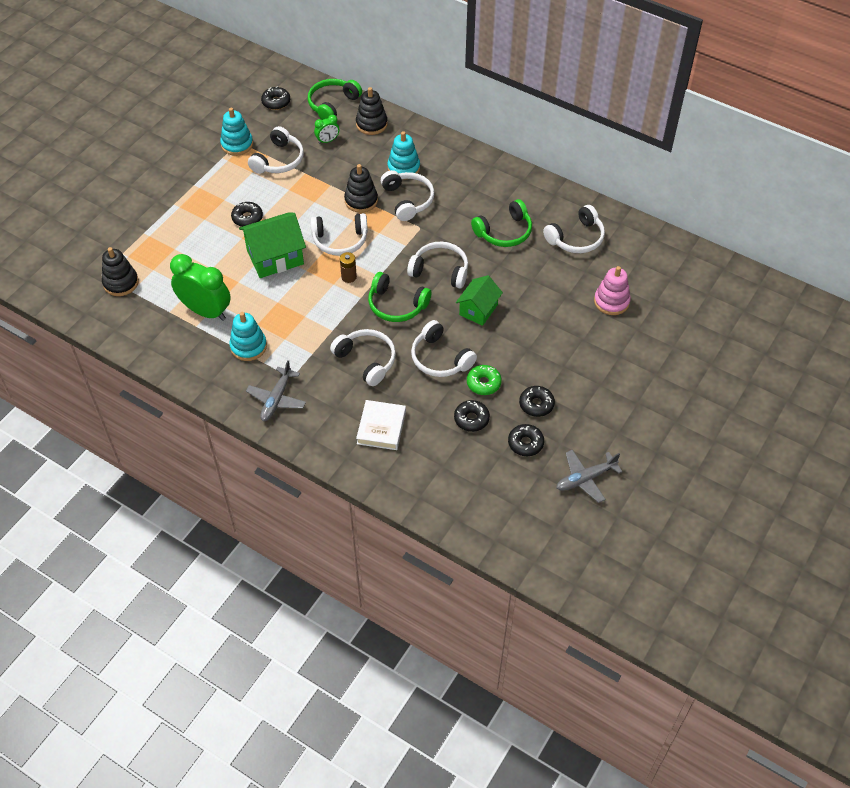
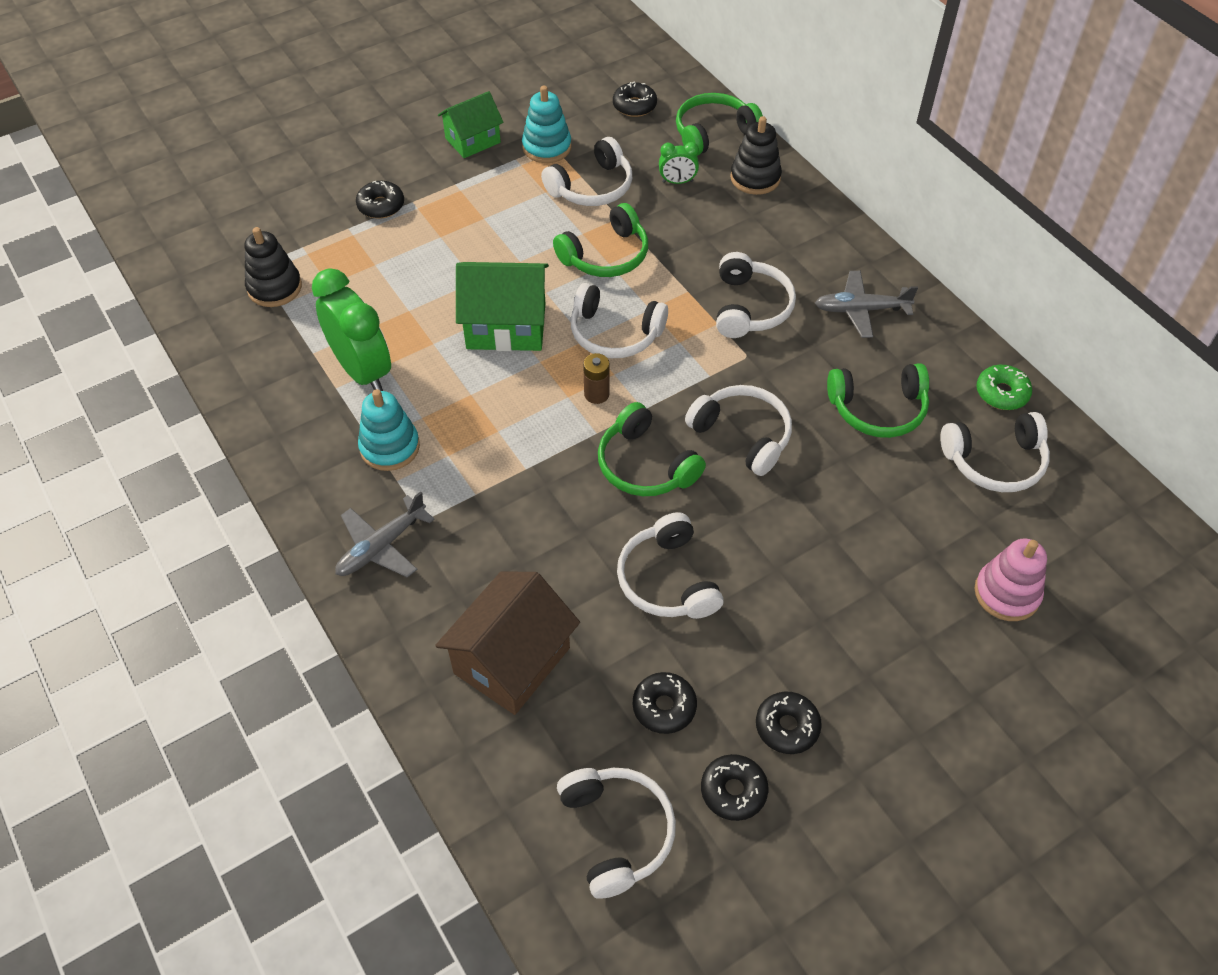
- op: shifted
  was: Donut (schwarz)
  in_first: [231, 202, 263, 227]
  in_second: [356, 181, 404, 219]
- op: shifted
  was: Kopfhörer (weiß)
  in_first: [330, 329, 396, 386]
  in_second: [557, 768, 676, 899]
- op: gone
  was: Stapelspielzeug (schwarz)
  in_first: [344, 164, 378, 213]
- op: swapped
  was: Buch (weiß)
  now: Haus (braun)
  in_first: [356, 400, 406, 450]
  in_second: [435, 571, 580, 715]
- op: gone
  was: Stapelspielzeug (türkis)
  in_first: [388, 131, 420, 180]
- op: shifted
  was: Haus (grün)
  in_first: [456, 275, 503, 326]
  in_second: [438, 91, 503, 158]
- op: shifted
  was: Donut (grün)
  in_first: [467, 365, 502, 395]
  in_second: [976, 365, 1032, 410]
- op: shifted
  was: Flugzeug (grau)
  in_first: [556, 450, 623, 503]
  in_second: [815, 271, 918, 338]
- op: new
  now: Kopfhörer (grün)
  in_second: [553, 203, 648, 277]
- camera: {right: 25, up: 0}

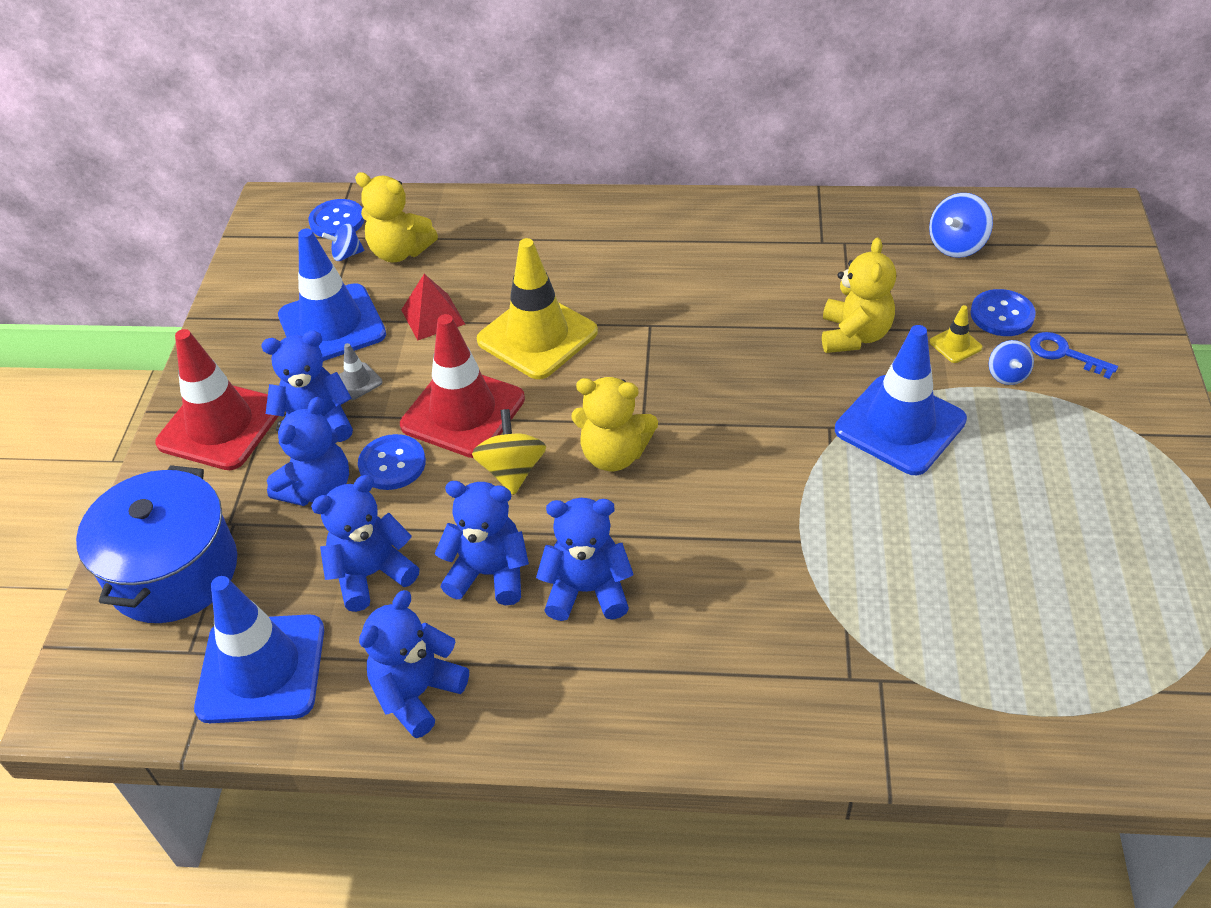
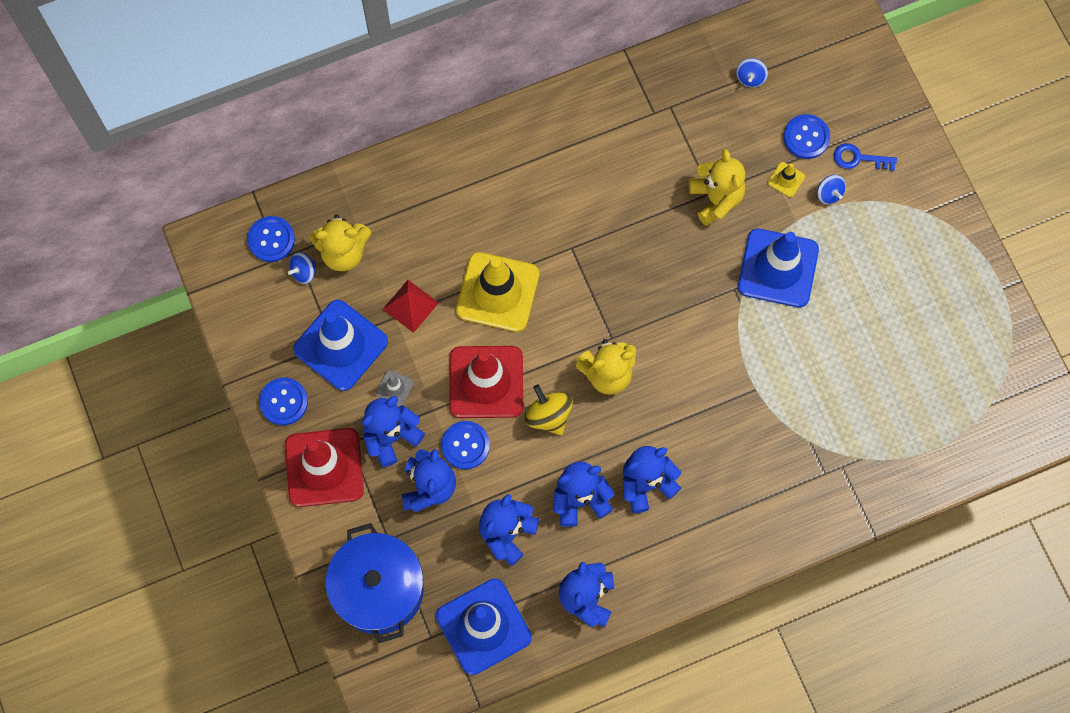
- op: scaled
  was: Kreisel (blau)
  in_first: [929, 193, 993, 258]
  in_second: [736, 58, 768, 87]
  ratio: 0.64
- op: new
  now: Knopf (blau)
  in_second: [259, 377, 308, 425]
- camera: {right: -30, up: 25}

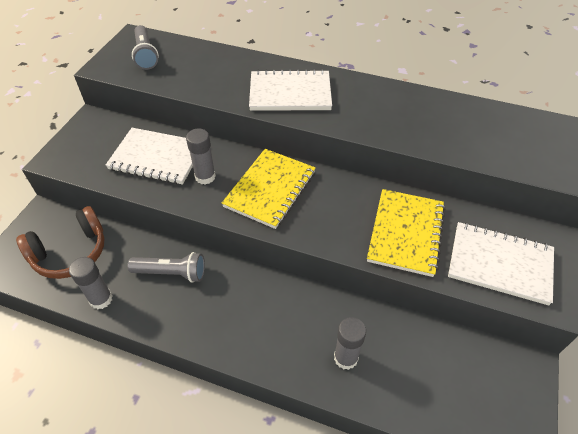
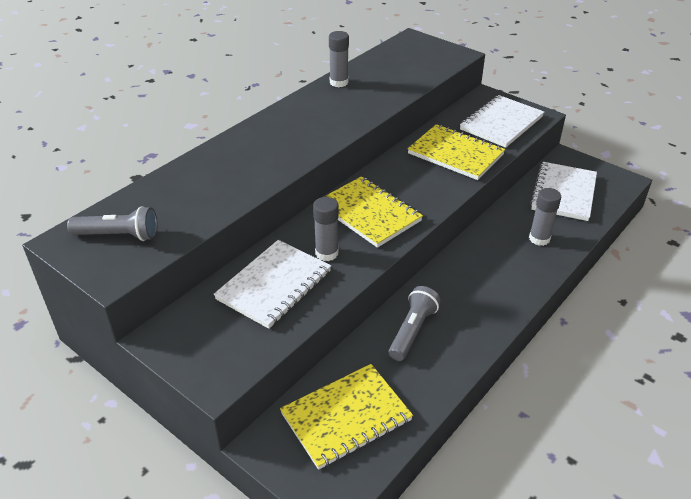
- op: swapped
  was: Kopfhörer (braun)
  now: Notizbuch (gelb)
  in_first: [16, 206, 104, 279]
  in_second: [280, 364, 413, 470]
- op: shifted
  was: Klebestift (grau)
  in_first: [69, 257, 113, 309]
  in_second: [329, 31, 349, 87]
- op: shifted
  was: Notizbuch (weiß)
  in_first: [249, 69, 332, 111]
  in_second: [530, 162, 597, 221]
- camera: {right: -70, up: -10}

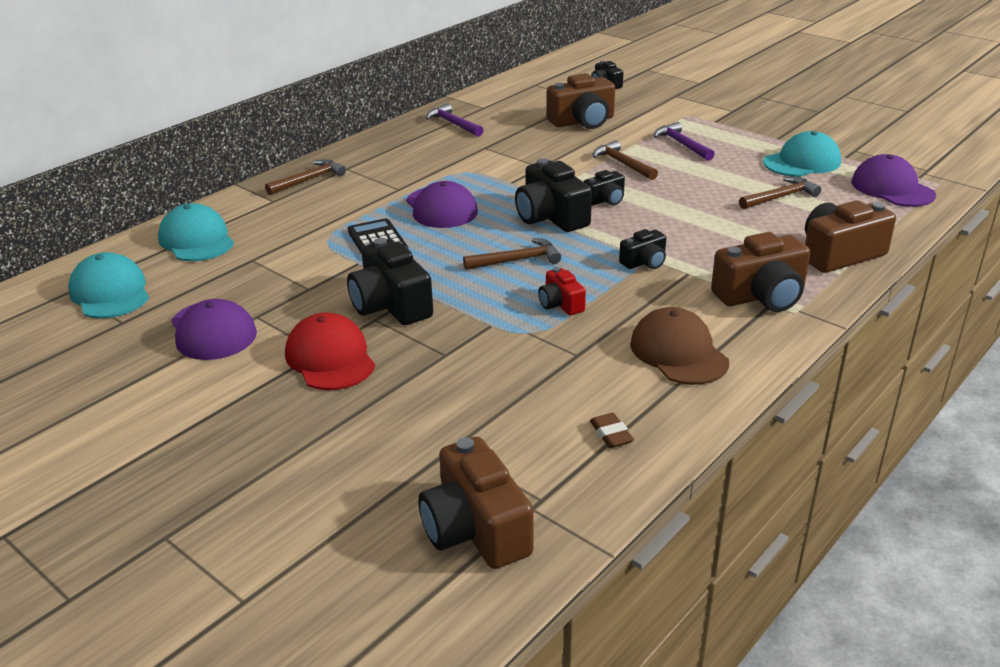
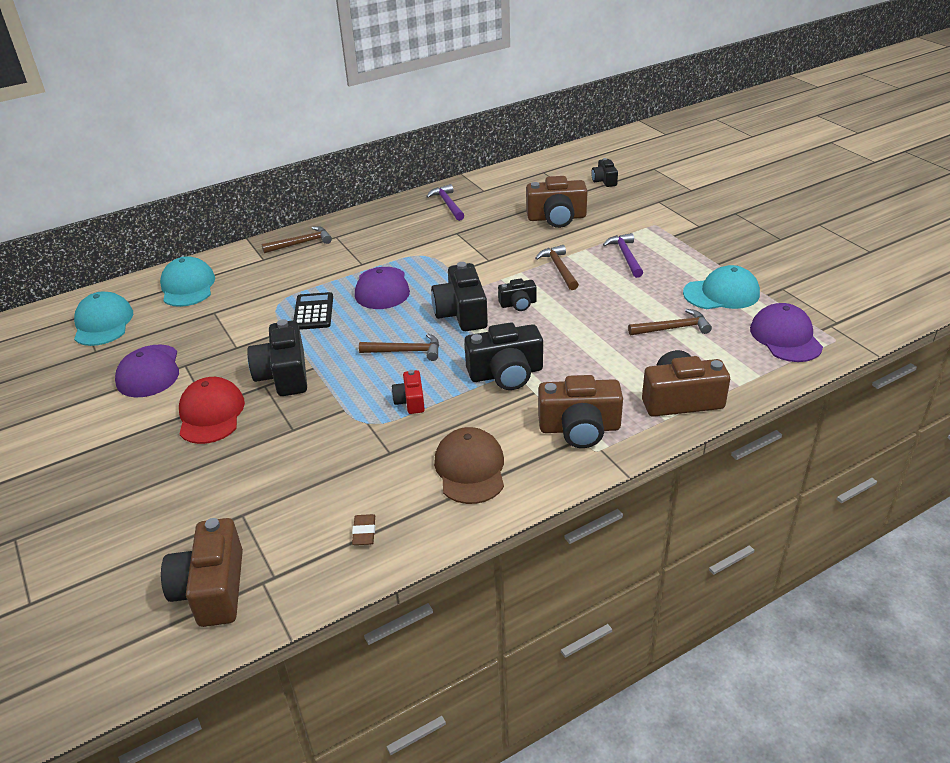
- op: scaled
  was: Kamera (schwarz)
  in_first: [619, 229, 666, 269]
  in_second: [464, 322, 543, 390]
  ratio: 1.83
- camera: {right: 20, up: 5}

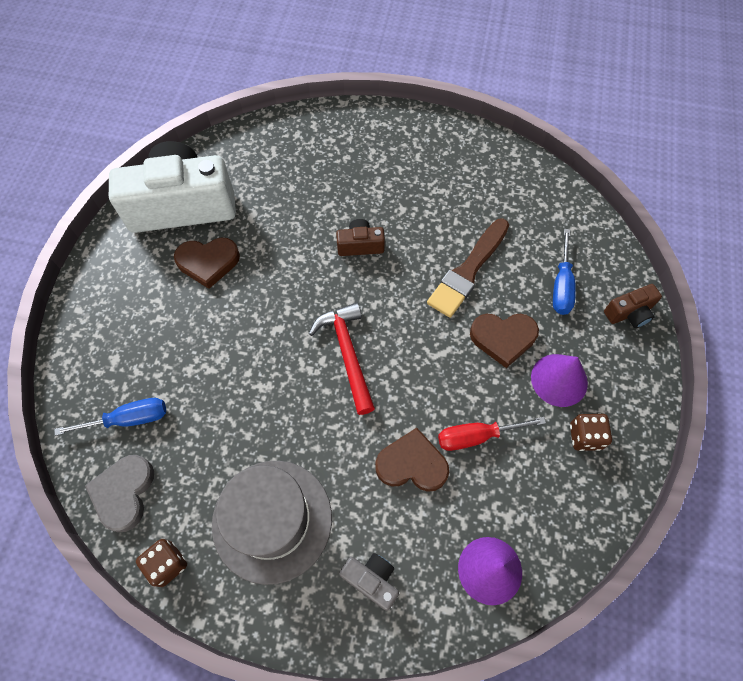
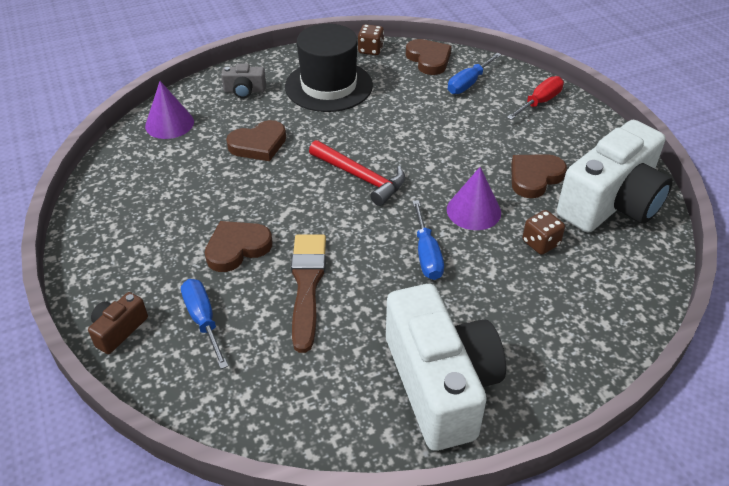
- op: repainted
  was: Herz (grau)
  now: Herz (braun)
  in_first: [85, 455, 154, 532]
  in_second: [406, 39, 452, 75]
- op: repainted
  was: Hut (grau)
  now: Hut (schwarz)
  in_first: [212, 461, 332, 585]
  in_second: [285, 24, 373, 112]
- op: swapped
  was: Kamera (braun)
  now: Schraubenzieher (blau)
  in_first: [336, 219, 385, 256]
  in_second: [412, 200, 444, 280]
- op: shifted
  was: Schraubenzieher (rot)
  in_first: [438, 417, 546, 451]
  in_second: [507, 76, 564, 120]
- op: shifted
  was: Kegel (lila)
  in_first: [531, 354, 588, 407]
  in_second: [447, 167, 501, 230]
- op: shifted
  was: Spielwürfel (braun)
  in_first: [570, 413, 612, 451]
  in_second: [522, 210, 565, 255]
- op: new
  now: Kamera (weiß)
  in_second: [386, 284, 506, 451]
- camera: {right: 145, up: -20}

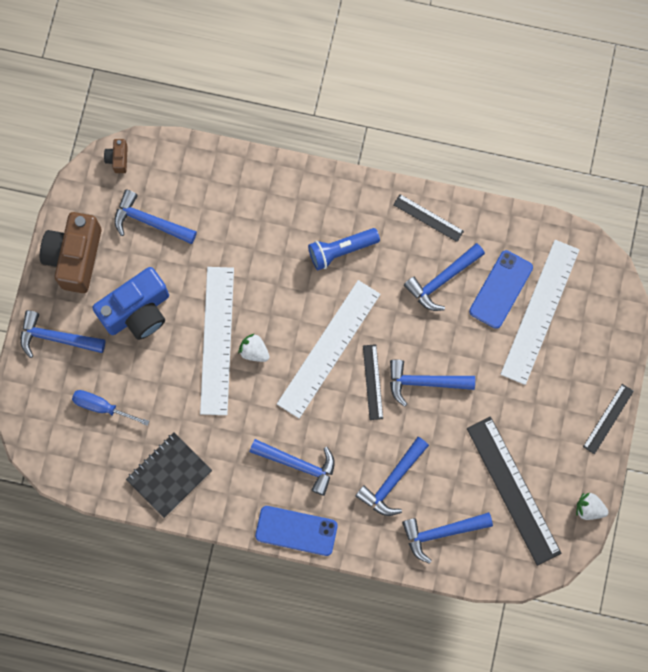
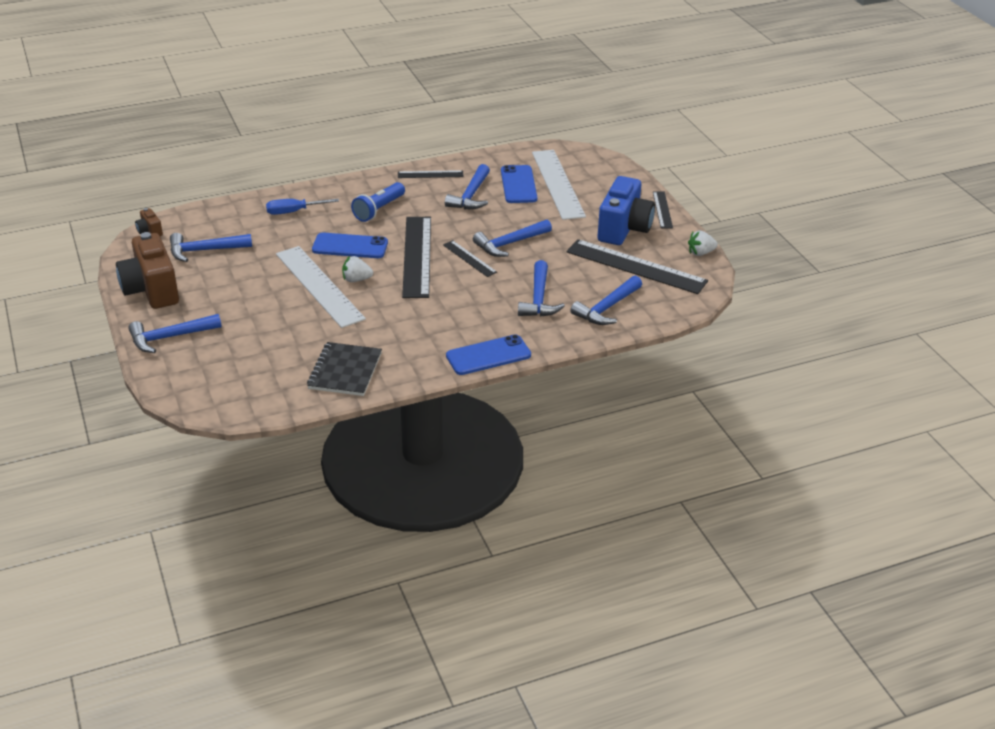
- op: shifted
  was: Schraubenzieher (blau)
  in_first: [72, 390, 149, 426]
  in_second: [266, 199, 339, 215]
- op: shifted
  was: Kamera (blau)
  in_first: [92, 267, 169, 340]
  in_second: [598, 176, 655, 245]
- op: gone
  was: Hammer (blau)
  in_first: [250, 439, 335, 496]
- op: repainted
  was: Lineal (weiß)
  now: Lineal (schwarz)
  in_first: [277, 280, 380, 418]
  in_second: [402, 217, 431, 298]
- op: new
  now: Handy (blau)
  in_second: [312, 232, 388, 258]
- camera: {right: -35, up: -40}

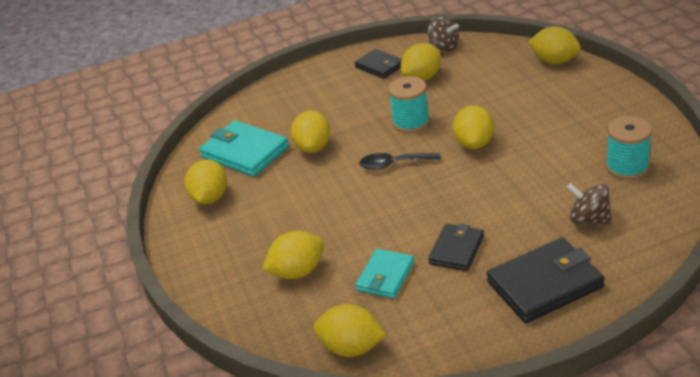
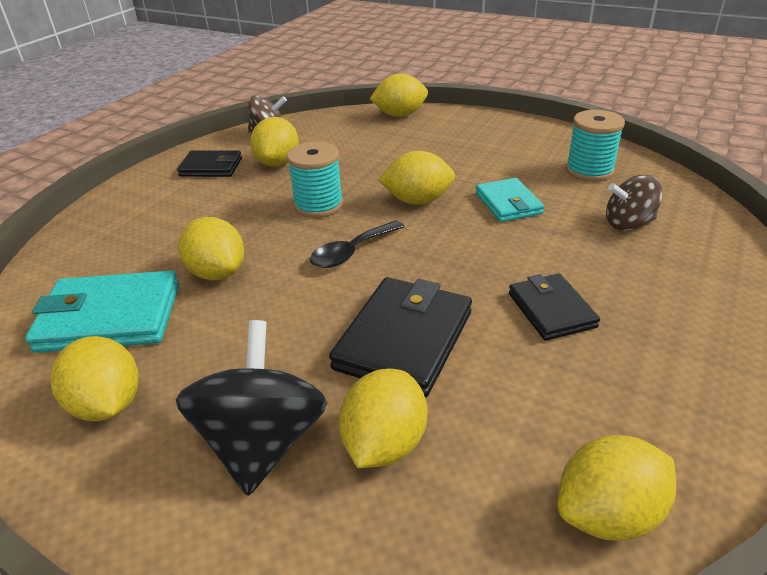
- op: shifted
  was: Geldbörse (türkis)
  in_first: [355, 249, 414, 299]
  in_second: [476, 178, 544, 222]
- op: rotated
  was: Zitrone (gelb)
  in_first: [453, 105, 494, 149]
  in_second: [378, 151, 455, 205]
  clockwise: -60
- op: shifted
  was: Geldbörse (schwarz)
  in_first: [487, 238, 605, 323]
  in_second: [329, 277, 472, 398]
- op: new
  now: Kreisel (schwarz)
  in_second: [176, 320, 327, 496]
- camera: {right: -45, up: 0}

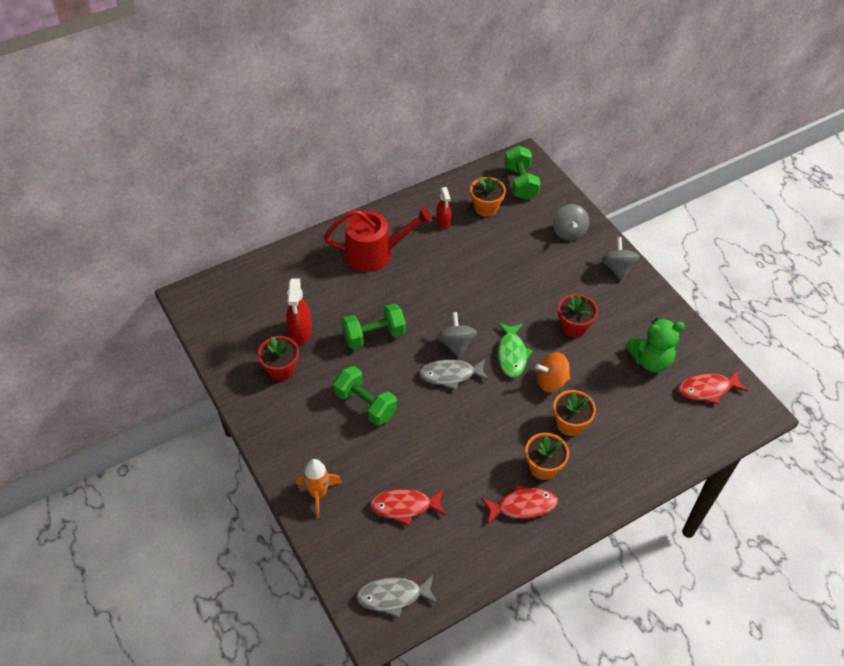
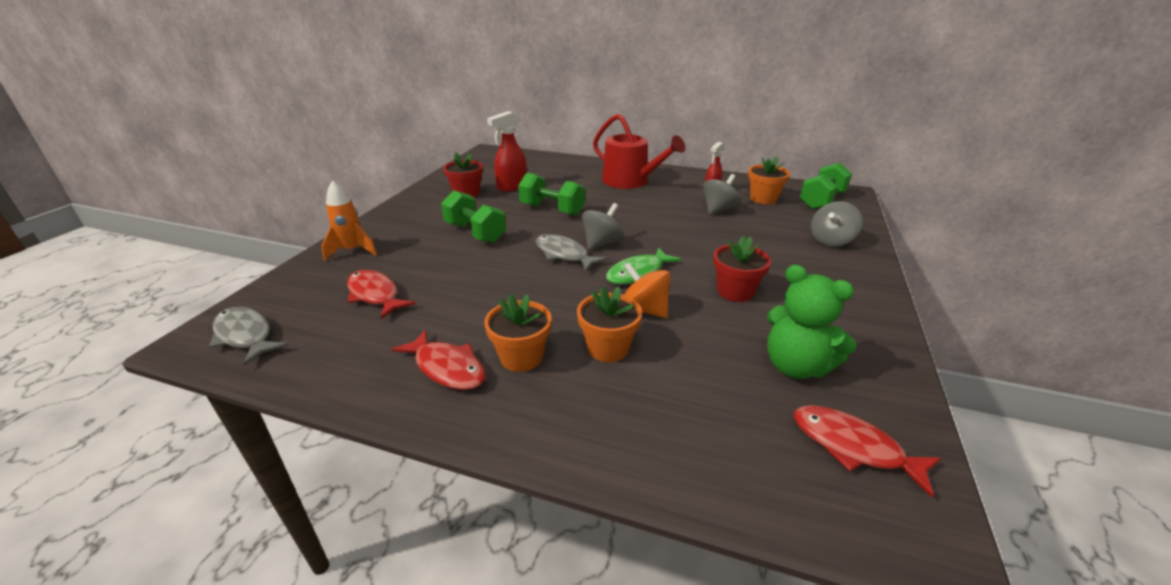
- op: rotated
  was: Hantel (grün)
  in_first: [333, 366, 397, 426]
  in_second: [441, 190, 506, 243]
  clockwise: -45
- op: shifted
  was: Kreisel (grau)
  in_first: [601, 237, 640, 281]
  in_second: [703, 174, 741, 214]
- camera: {right: 50, up: -20}

